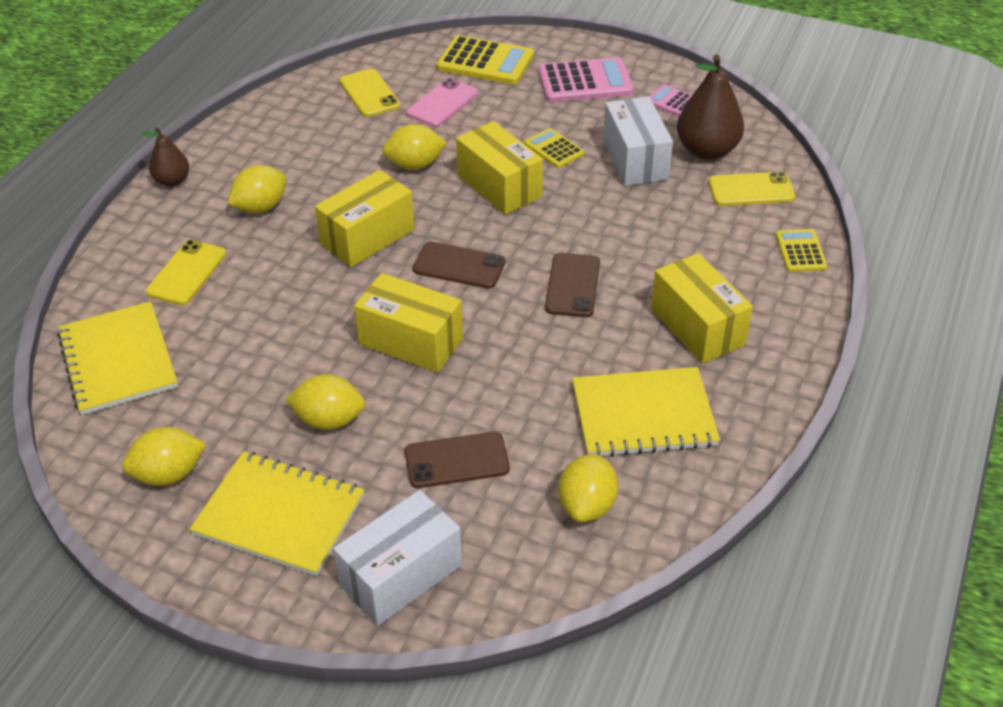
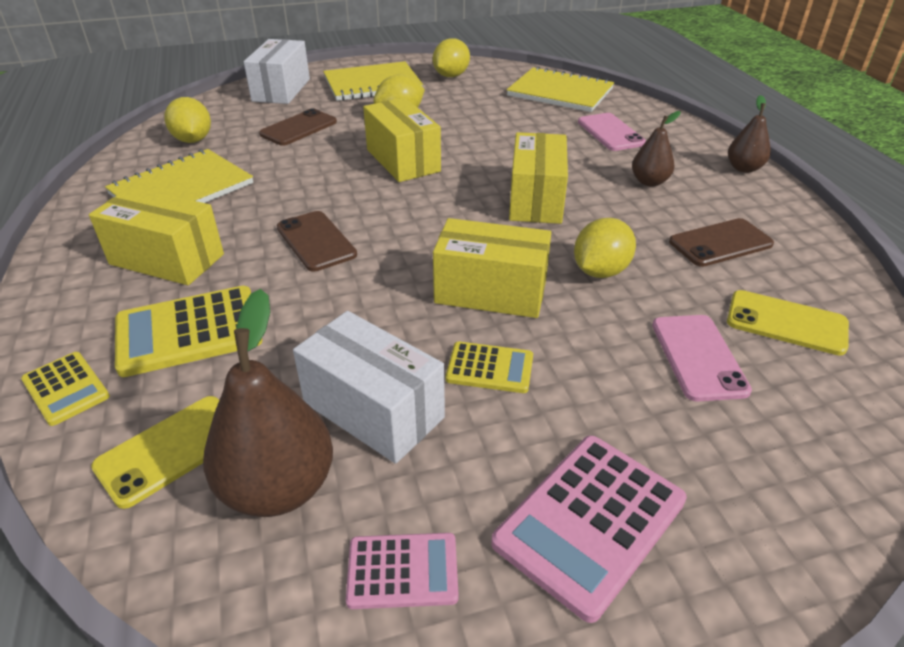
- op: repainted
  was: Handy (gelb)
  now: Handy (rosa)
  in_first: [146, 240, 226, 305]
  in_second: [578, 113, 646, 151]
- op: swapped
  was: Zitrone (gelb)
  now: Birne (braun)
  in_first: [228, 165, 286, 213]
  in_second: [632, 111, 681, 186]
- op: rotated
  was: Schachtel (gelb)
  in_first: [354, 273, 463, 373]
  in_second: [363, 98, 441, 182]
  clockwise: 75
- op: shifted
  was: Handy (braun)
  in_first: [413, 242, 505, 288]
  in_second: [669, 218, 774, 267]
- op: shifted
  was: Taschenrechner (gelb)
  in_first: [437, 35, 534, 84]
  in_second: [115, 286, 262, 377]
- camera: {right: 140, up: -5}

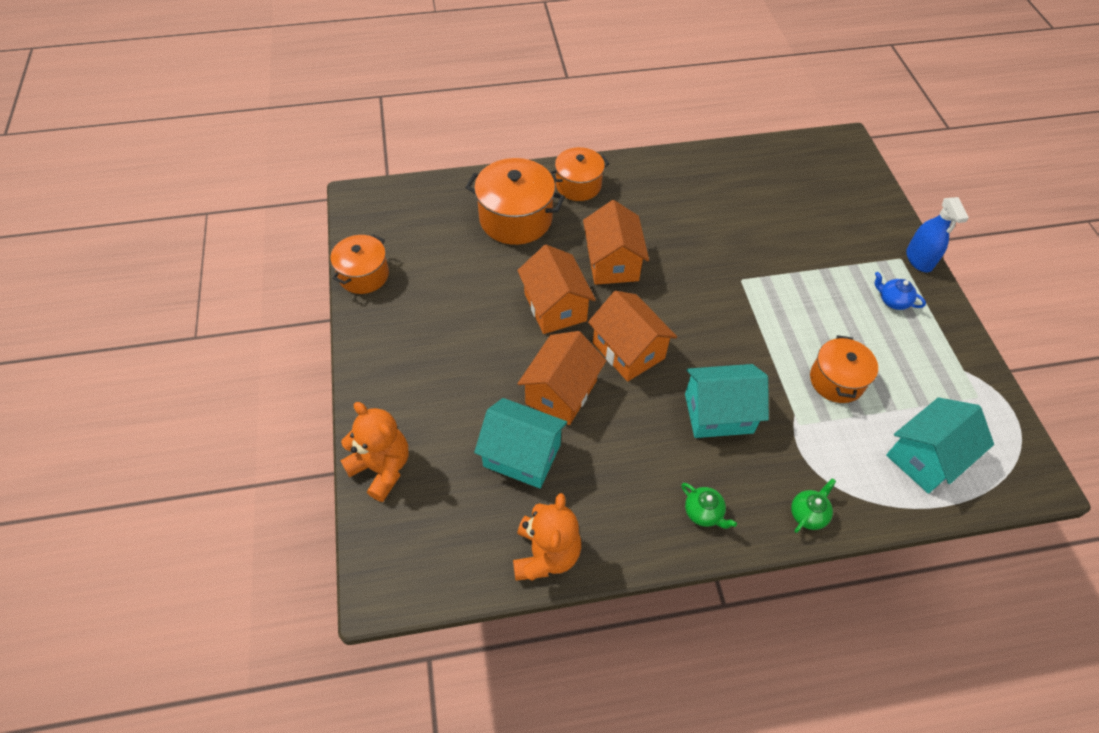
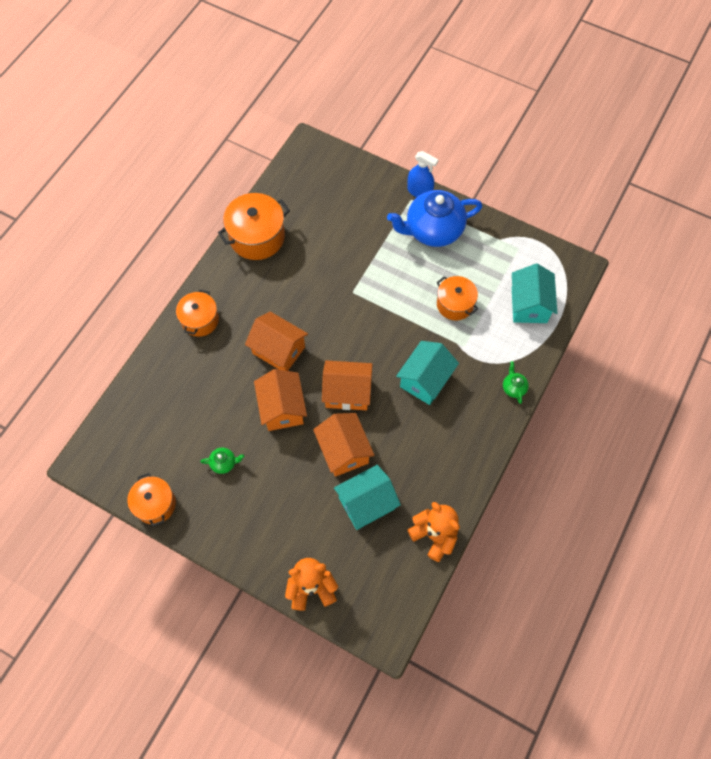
- op: shifted
  was: Kochtopf (orange)
  in_first: [465, 158, 565, 245]
  in_second: [218, 193, 290, 260]
- op: rotated
  was: Haus (orange)
  in_first: [517, 245, 596, 334]
  in_second: [254, 369, 307, 431]
  clockwise: 60
- op: shifted
  was: Teekanne (grün)
  in_first: [681, 483, 737, 529]
  in_second: [200, 448, 244, 474]
- op: scaled
  was: Teekanne (blau)
  in_first: [875, 272, 926, 310]
  in_second: [387, 190, 482, 247]
  ratio: 2.49
- camera: {right: -50, up: 10}

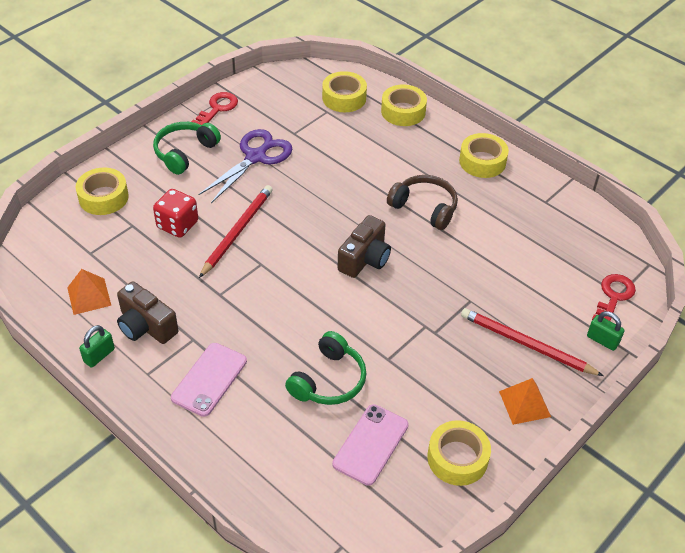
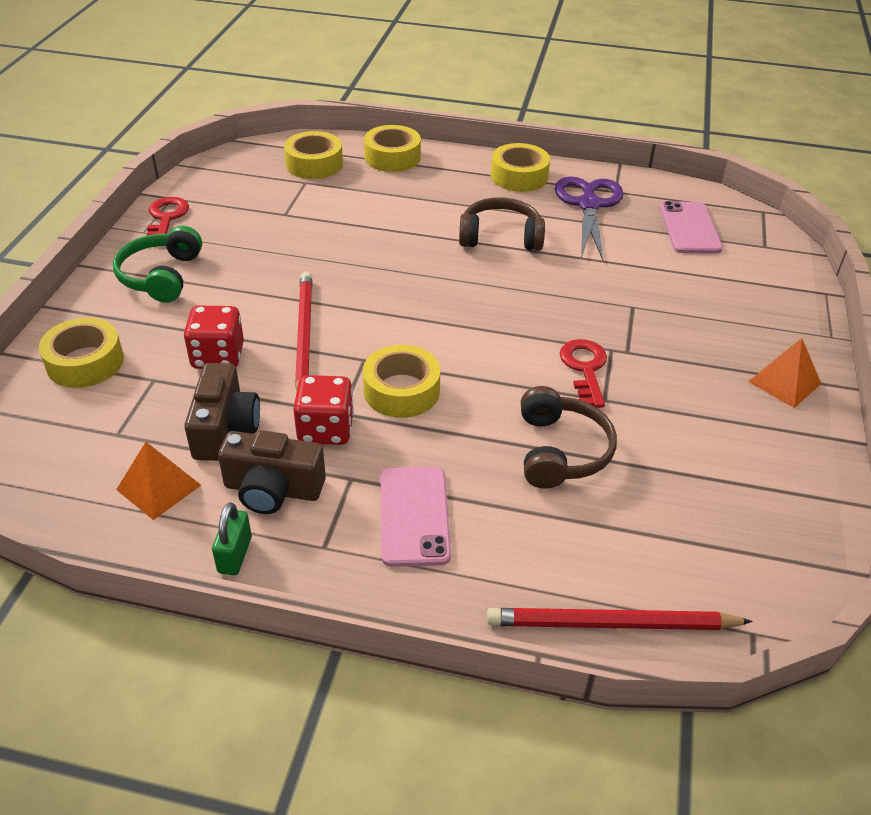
- op: shifted
  was: Schere (lila)
  in_first: [198, 129, 293, 203]
  in_second: [555, 176, 624, 260]
- op: repainted
  was: Kopfhörer (grün)
  now: Kopfhörer (braun)
  in_first: [285, 331, 366, 405]
  in_second: [521, 386, 617, 489]
- op: shifted
  was: Handy (rosa)
  in_first: [332, 404, 409, 486]
  in_second: [660, 201, 723, 254]
- op: shifted
  was: Kamera (braun)
  in_first: [338, 215, 391, 278]
  in_second: [184, 363, 260, 461]
- op: shifted
  was: Klebeband (gelb)
  in_first: [428, 420, 491, 486]
  in_second: [363, 345, 440, 418]
- op: shifted
  was: Bleistift (rot)
  in_first: [461, 308, 603, 376]
  in_second: [487, 608, 753, 630]
- op: gone
  was: Vorhängeschloss (grün)
  in_first: [587, 311, 624, 351]
- op: shifted
  was: Schlüssel (rot)
  in_first: [592, 274, 636, 321]
  in_second: [560, 339, 607, 408]
- op: new
  now: Spielwürfel (rot)
  in_second: [293, 375, 354, 445]
- camera: {right: -30, up: -5}

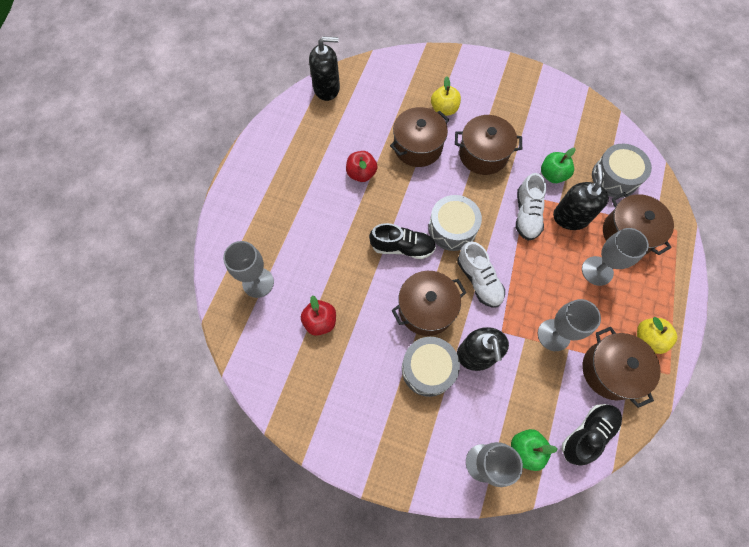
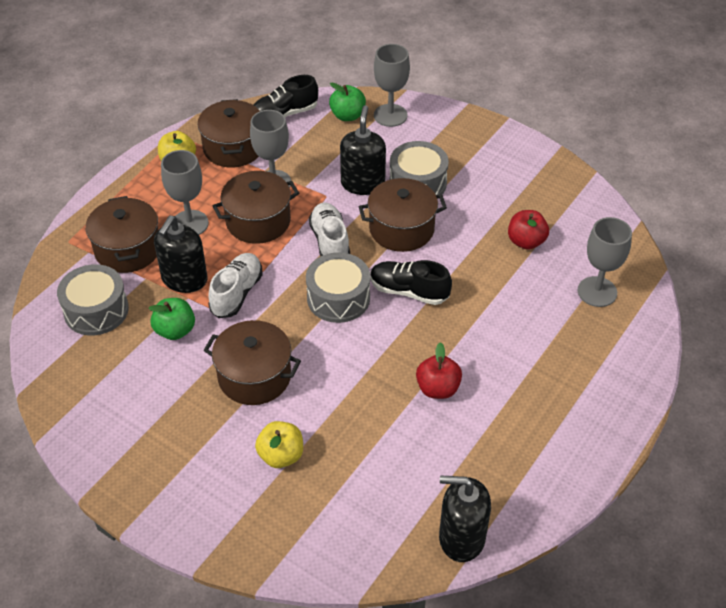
- op: shifted
  was: Kochtopf (braun)
  in_first: [390, 107, 449, 167]
  in_second: [213, 171, 299, 244]
- camera: {right: -165, up: -20}

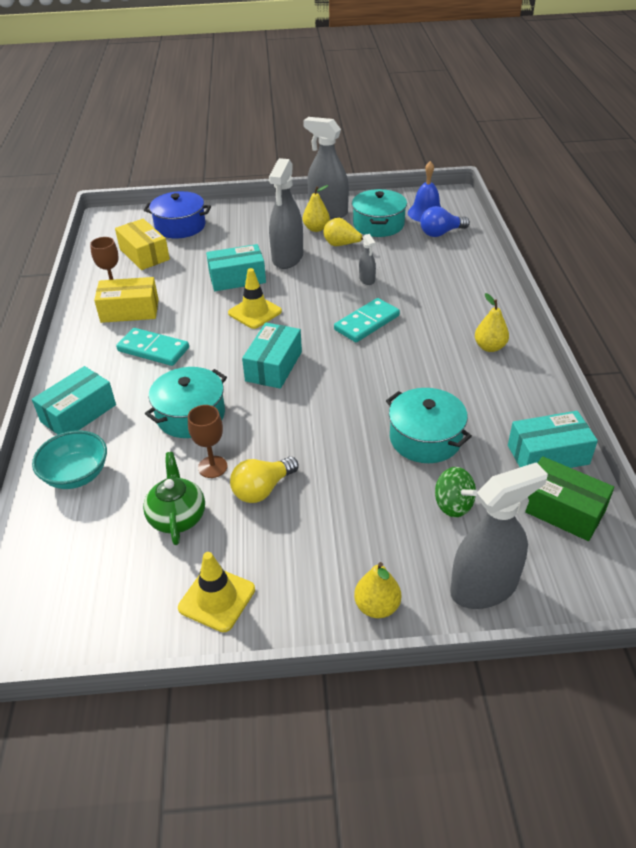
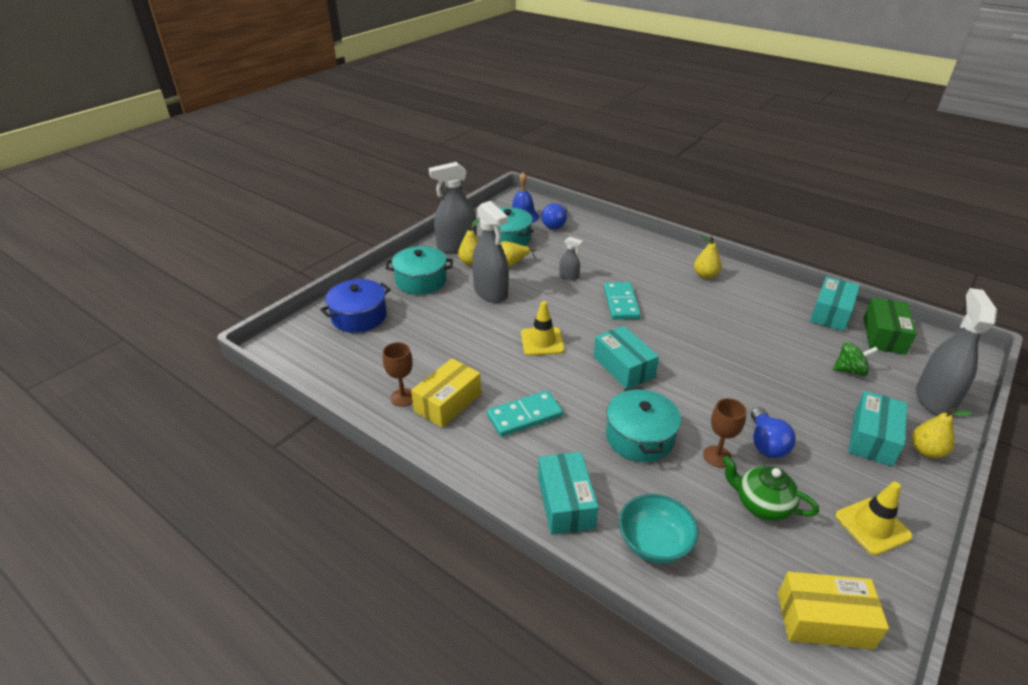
- op: shifted
  was: Schachtel (gelb)
  in_first: [115, 219, 170, 270]
  in_second: [778, 571, 889, 649]
- op: shifted
  was: Schachtel (türkis)
  in_first: [206, 244, 266, 291]
  in_second: [848, 391, 908, 467]
- op: repainted
  was: Glühbirne (gelb)
  now: Glühbirne (blau)
  in_first: [230, 457, 298, 503]
  in_second: [751, 407, 796, 458]
- op: shifted
  was: Kochtopf (türkis)
  in_first: [386, 388, 472, 463]
  in_second: [385, 246, 453, 294]
- op: rotated
  was: Schachtel (grün)
  in_first: [525, 456, 614, 541]
  in_second: [864, 297, 917, 355]
  clockwise: -60
- camera: {right: -50, up: -5}

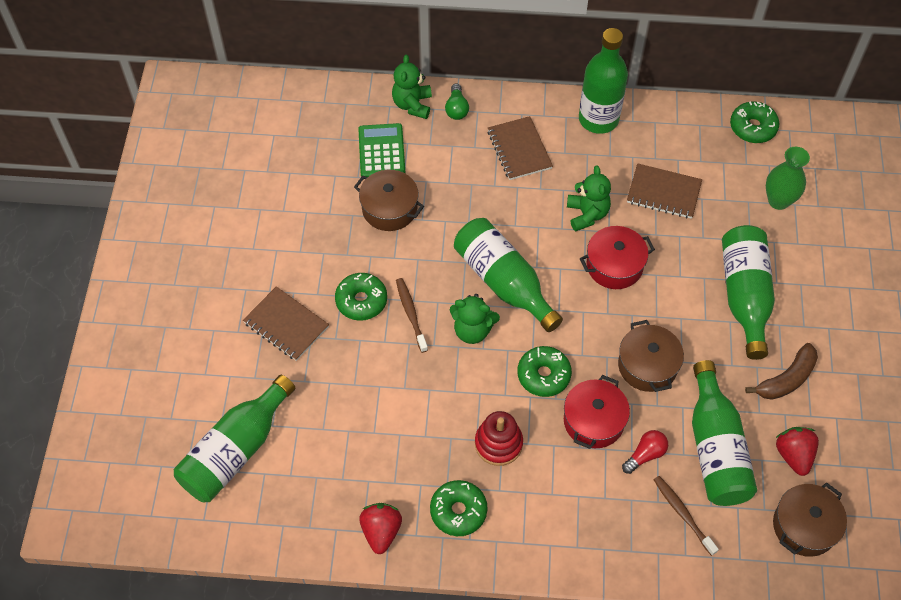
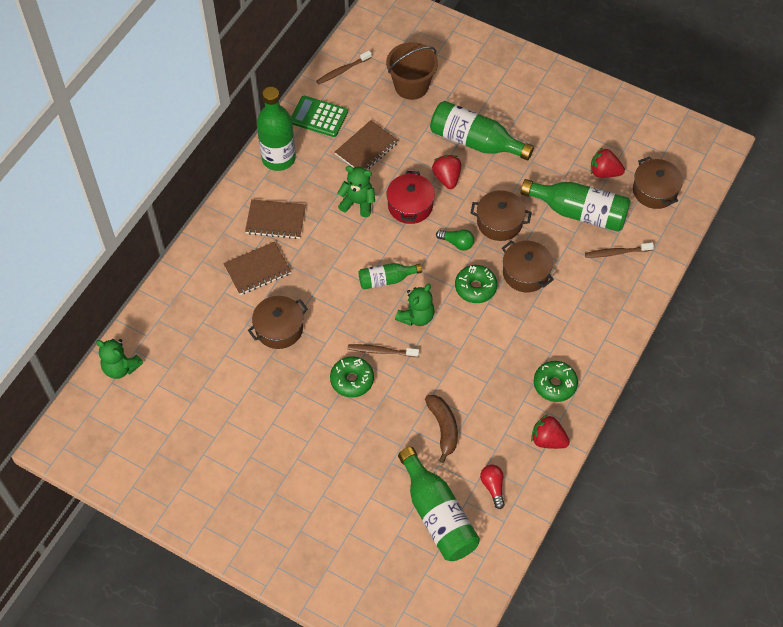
- op: shifted
  was: Notizbuch (braun)
  in_first: [243, 286, 329, 361]
  in_second: [223, 242, 291, 295]
- op: shifted
  was: Taschenrechner (grün)
  in_first: [358, 123, 406, 177]
  in_second: [291, 96, 348, 137]
- op: shifted
  was: Teddybär (grün)
  in_first: [392, 55, 432, 119]
  in_second: [96, 339, 143, 379]
- op: shifted
  was: Glühbirne (grün)
  in_first: [445, 83, 469, 120]
  in_second: [436, 229, 474, 250]
- op: scaled
  was: Flasche (grün)
  in_first: [454, 218, 563, 332]
  in_second: [359, 263, 422, 289]
  ratio: 0.57
- op: gone
  was: Stapelspielzeug (rot)
  in_first: [475, 411, 523, 466]
- op: repainted
  was: Kochtopf (rot)
  now: Kochtopf (braun)
  in_first: [564, 375, 630, 449]
  in_second: [502, 240, 554, 292]
- op: shifted
  was: Glühbirne (rot)
  in_first: [622, 430, 668, 474]
  in_second: [480, 465, 505, 509]
- op: swapped
  was: Donut (grün)
  now: Zahnbürste (braun)
  in_first: [730, 102, 779, 143]
  in_second: [316, 51, 372, 84]
- op: shifted
  was: Banane (braun)
  in_first: [745, 343, 818, 400]
  in_second: [425, 395, 458, 463]
- op: swapped
  was: Vase (grün)
  now: Eimer (braun)
  in_first: [766, 147, 810, 210]
  in_second: [386, 42, 438, 100]
- op: new
  now: Erdbeere (rot)
  in_second: [432, 155, 461, 189]
- camera: {right: -65, up: 0}

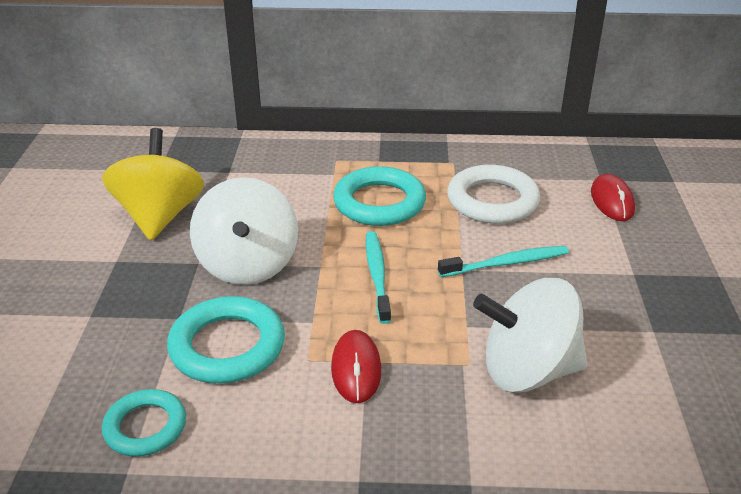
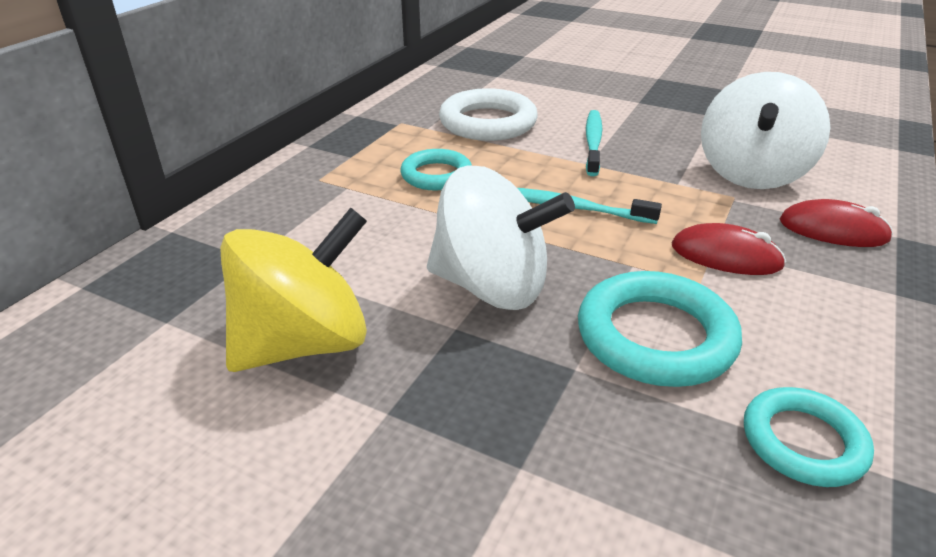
- op: rotated
  was: Kreisel (gelb)
  in_first: [102, 128, 204, 240]
  in_second: [220, 208, 367, 372]
  clockwise: 120
- op: scaled
  was: Ring (türkis)
  in_first: [333, 166, 426, 226]
  in_second: [400, 149, 472, 191]
  ratio: 0.64
- op: shifted
  was: Computermaus (rot)
  in_first: [591, 174, 635, 221]
  in_second: [780, 199, 893, 247]
- camera: {right: -65, up: 0}

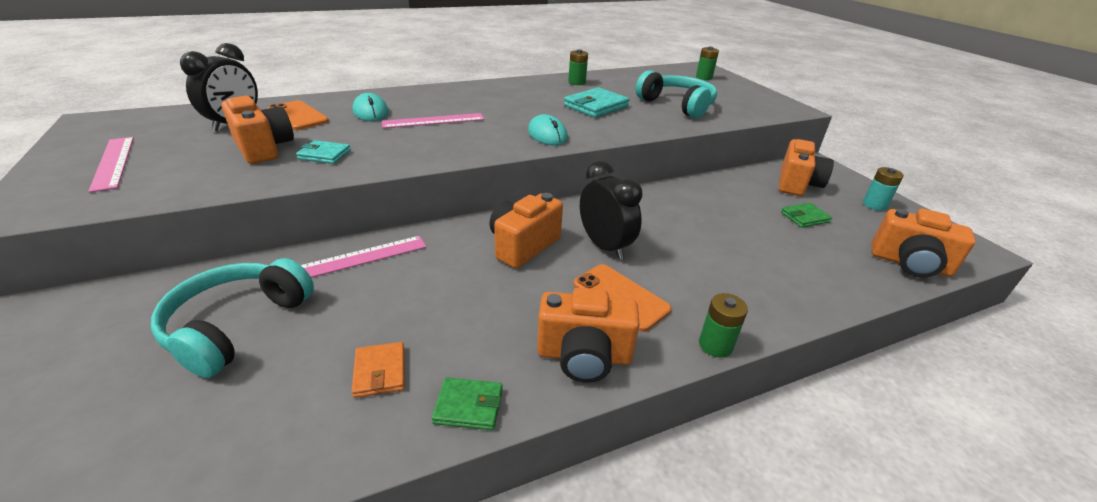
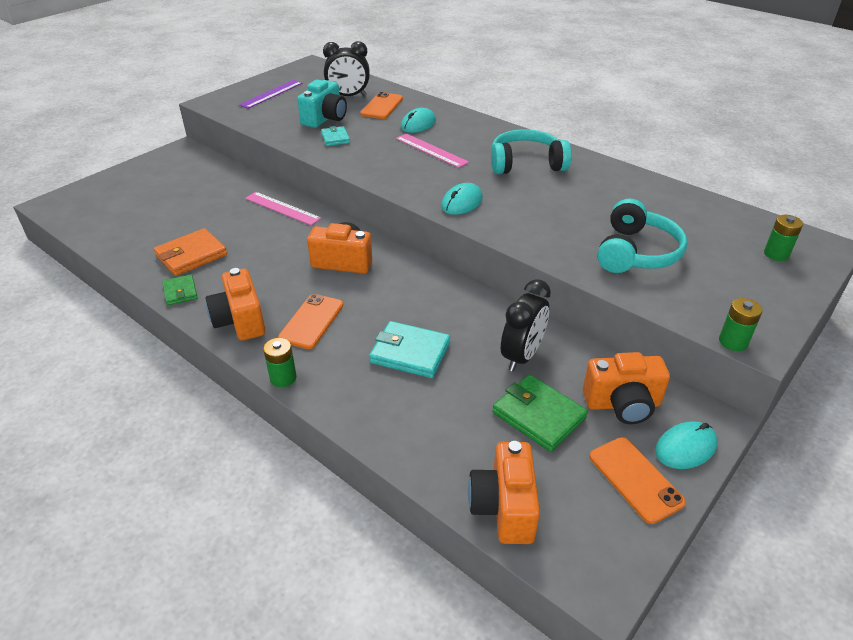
- op: repainted
  was: Lineal (rosa)
  now: Lineal (lila)
  in_first: [88, 137, 134, 193]
  in_second: [239, 80, 302, 109]
- op: shifted
  was: Kopfhörer (türkis)
  in_first: [151, 258, 314, 378]
  in_second: [491, 129, 572, 174]
- op: repainted
  was: Kamera (orange)
  now: Kamera (türkis)
  in_first: [222, 96, 294, 164]
  in_second: [297, 80, 347, 128]
- op: scaled
  was: Geldbörse (orange)
  in_first: [351, 342, 405, 398]
  in_second: [154, 228, 227, 276]
  ratio: 1.69
- op: shifted
  was: Geldbörse (türkis)
  in_first: [564, 87, 630, 118]
  in_second: [369, 321, 450, 378]
- op: shifted
  was: Batterie (grün)
  in_first: [568, 49, 588, 85]
  in_second: [719, 298, 763, 351]
- op: shifted
  was: Wecker (schwarz)
  in_first: [580, 161, 642, 260]
  in_second: [501, 279, 551, 372]
- op: scaled
  was: Geldbörse (grün)
  in_first: [781, 203, 832, 228]
  in_second: [493, 375, 588, 452]
  ratio: 1.69
- op: swapped
  was: Batterie (türkis)
  now: Handy (orange)
  in_first: [863, 167, 904, 211]
  in_second: [589, 437, 686, 524]
- op: new
  now: Computermaus (türkis)
  in_second: [655, 421, 718, 469]
- camera: {right: 65, up: 5}

